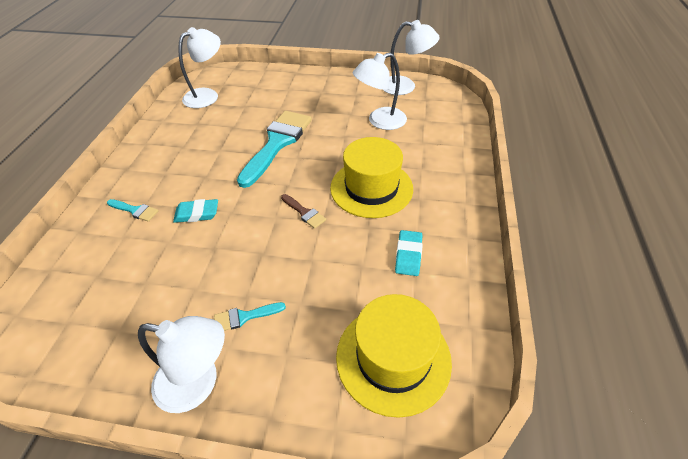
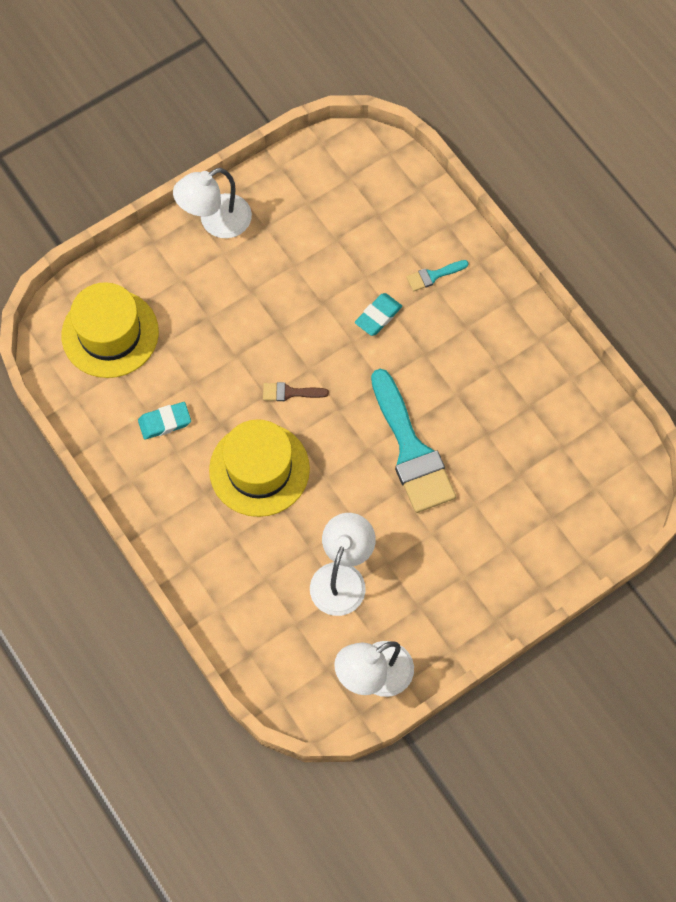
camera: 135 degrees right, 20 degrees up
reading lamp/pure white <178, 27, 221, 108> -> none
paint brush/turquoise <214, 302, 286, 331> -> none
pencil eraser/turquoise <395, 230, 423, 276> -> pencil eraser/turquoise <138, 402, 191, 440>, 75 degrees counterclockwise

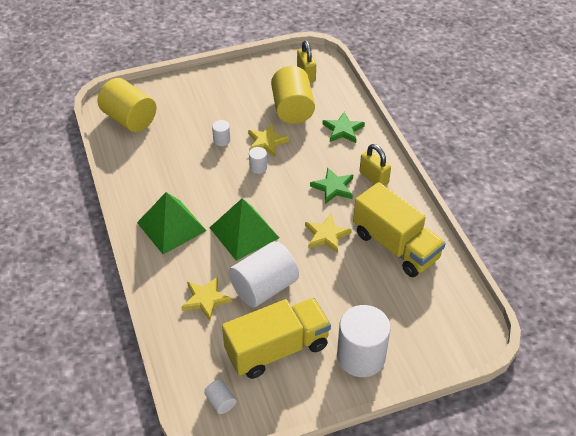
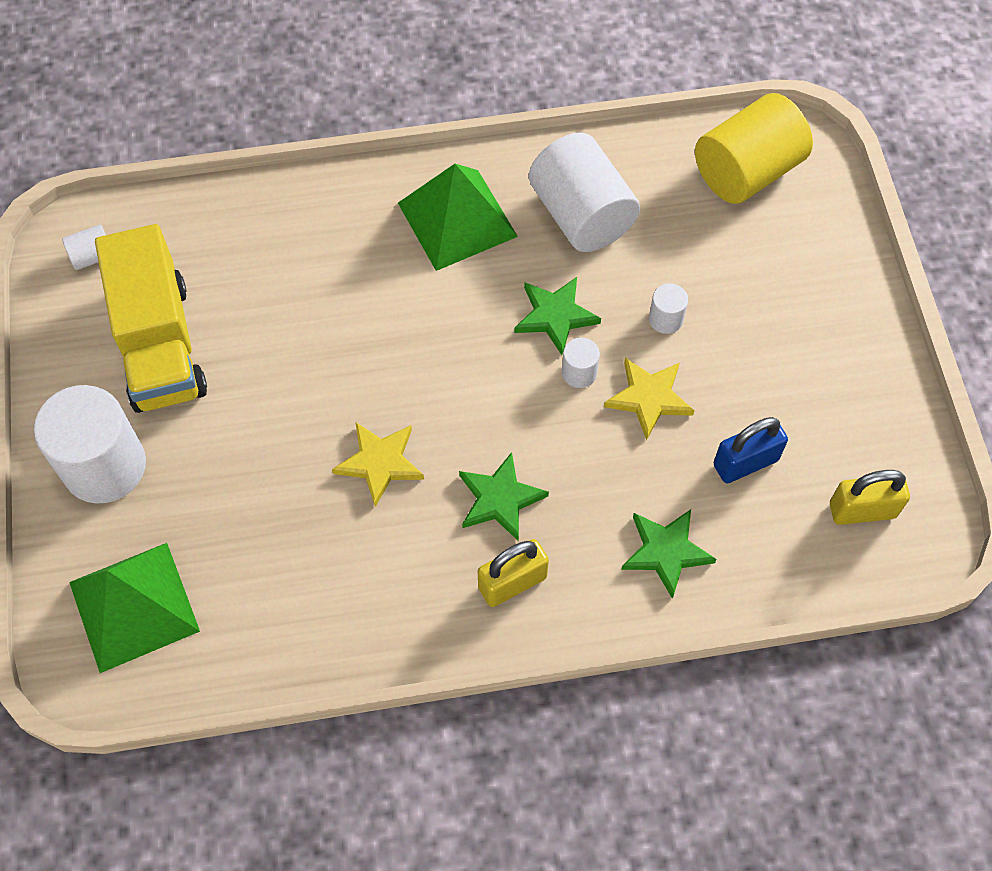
camera: 100 degrees right, 15 degrees up
star shape/yellow <182, 276, 232, 321> -> none
lorry/yellow <353, 182, 446, 277> -> none
none -> star shape/green <515, 277, 601, 355>
pyramid/green <209, 198, 279, 261> -> pyramid/green <69, 543, 200, 673>, relocated
cylinder/pure white <229, 241, 299, 307> -> cylinder/pure white <529, 132, 640, 252>, relocated
cylinder/yellow <271, 66, 315, 124> -> lock/blue <714, 417, 788, 483>

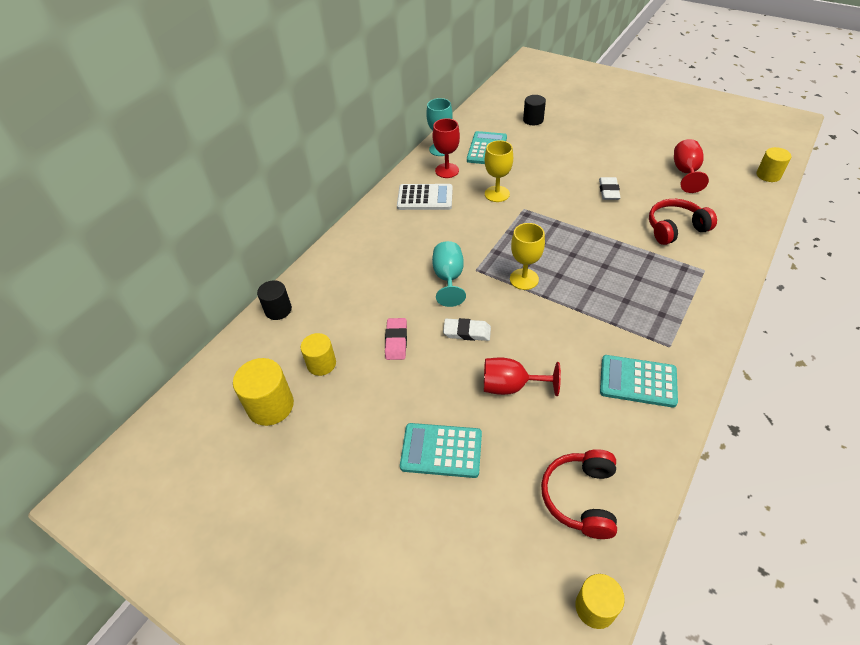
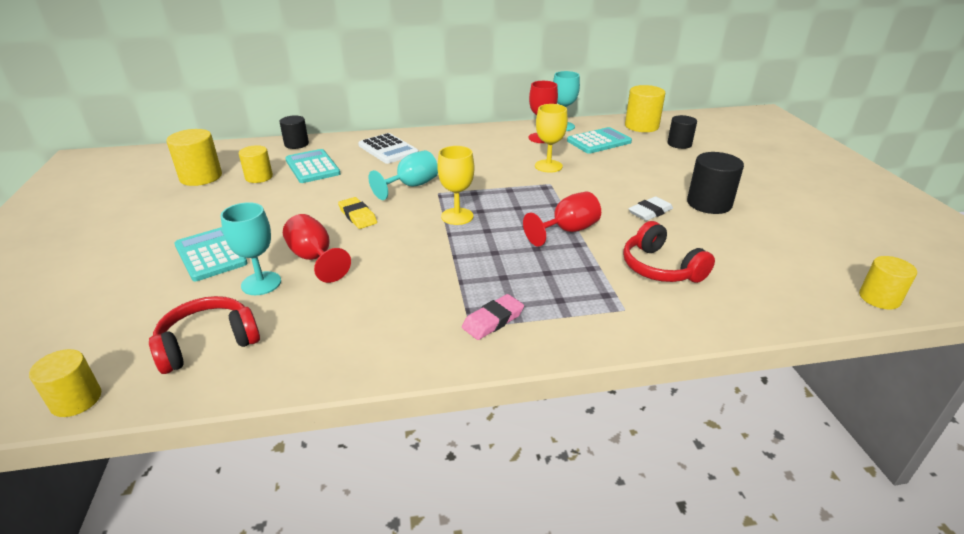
camera: 45 degrees right, 15 degrees down
none -> wine glass/turquoise <221, 202, 281, 295>
none -> cylinder/yellow <625, 85, 665, 132>
none -> cylinder/black <687, 152, 744, 214>
pencil eraser/pink <385, 318, 407, 360> -> pencil eraser/pink <462, 294, 524, 340>, relocated
pocket calculator/pure white <397, 184, 453, 210> -> pocket calculator/pure white <358, 133, 418, 164>, relocated
pocket calculator/turquoise <600, 355, 678, 408> -> pocket calculator/turquoise <285, 149, 341, 183>, relocated
wine glass/crimson <674, 139, 709, 193> -> wine glass/crimson <523, 192, 601, 247>, relocated
pencil eraser/pure white <443, 318, 491, 341> -> pencil eraser/yellow <338, 197, 377, 229>
headphones/crimson <649, 199, 717, 245> -> headphones/crimson <623, 221, 715, 283>, 150 degrees counterclockwise

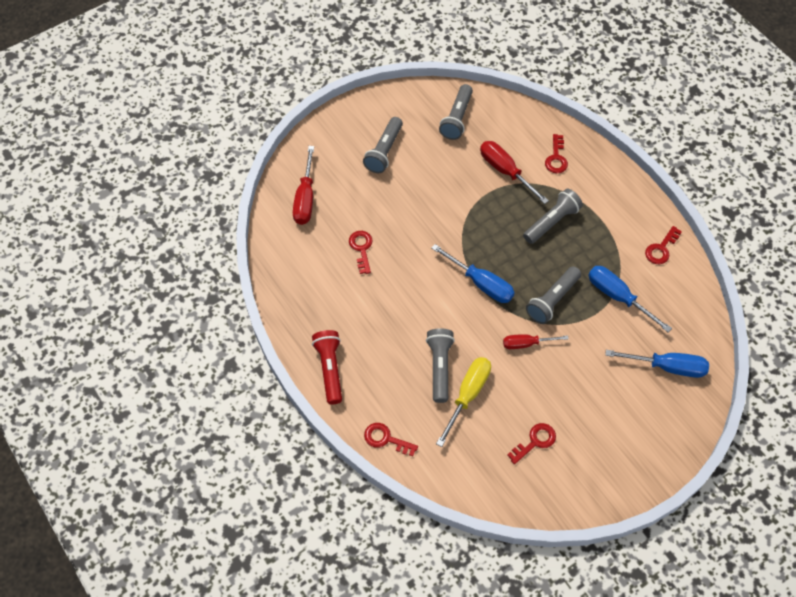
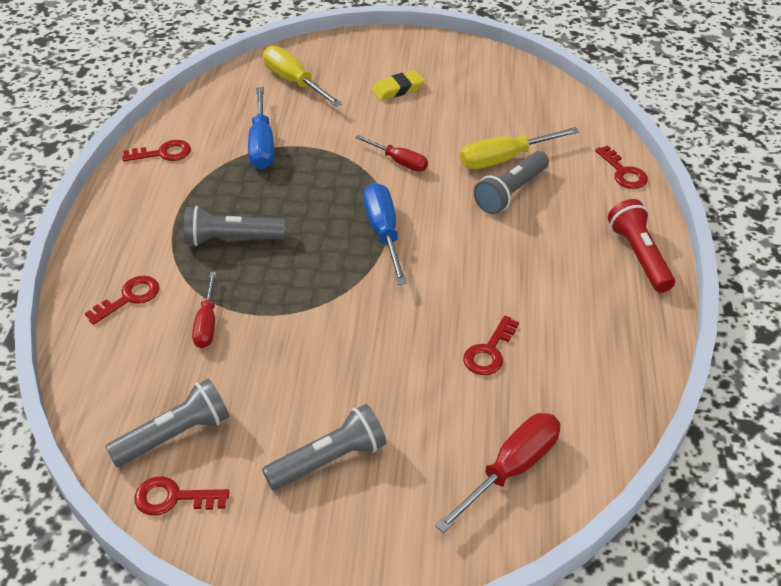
camera: 140 degrees left, 15 degrees down
torch/ash-grey <526, 266, 581, 324> -> none
none -> pencil eraser/yellow <372, 70, 425, 101>
door key/crimson <507, 423, 556, 464> -> door key/crimson <135, 476, 229, 516>, relocated
screwdriver/blue <605, 350, 709, 378> -> screwdriver/yellow <263, 46, 342, 107>
torch/crimson <312, 330, 342, 404> -> torch/crimson <608, 199, 675, 293>, 135 degrees clockwise
screwdriver/crimson <480, 141, 549, 204> -> screwdriver/crimson <192, 272, 217, 348>, x0.65

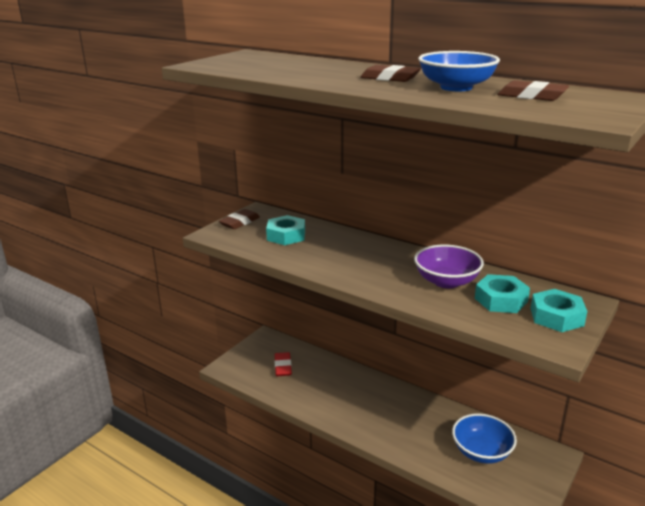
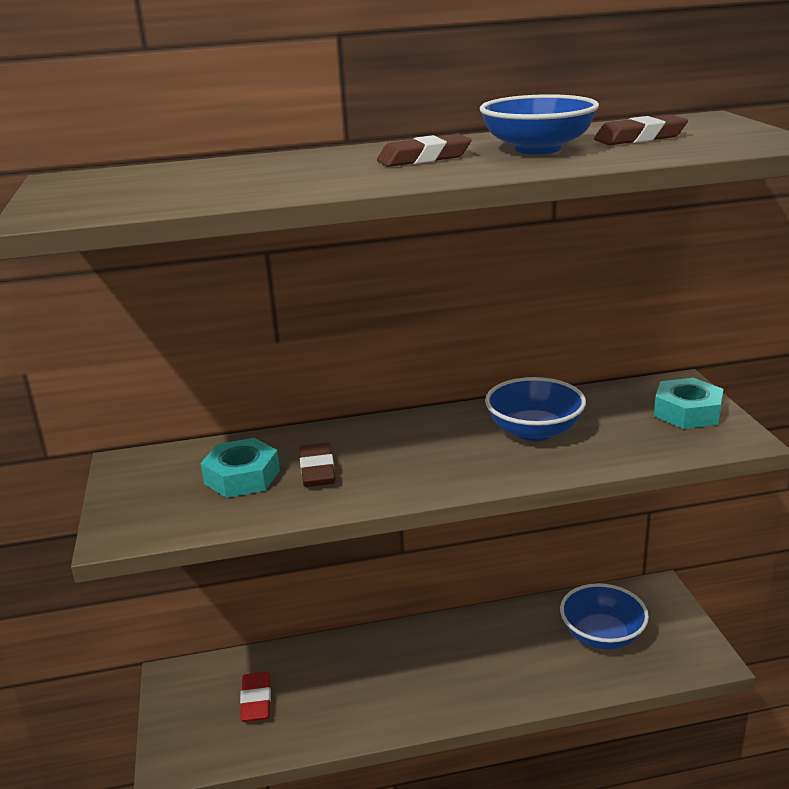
camera: 45 degrees left, 0 degrees up
hex nut/turquoise <475, 274, 530, 313> -> none
pencil eraser/russet <219, 209, 260, 229> -> pencil eraser/russet <299, 443, 335, 487>, relocated
deep dish/violet <414, 245, 484, 288> -> deep dish/blue <485, 377, 586, 441>
pencil eraser/crimson <275, 352, 292, 376> -> pencil eraser/crimson <240, 672, 271, 722>, 45 degrees clockwise

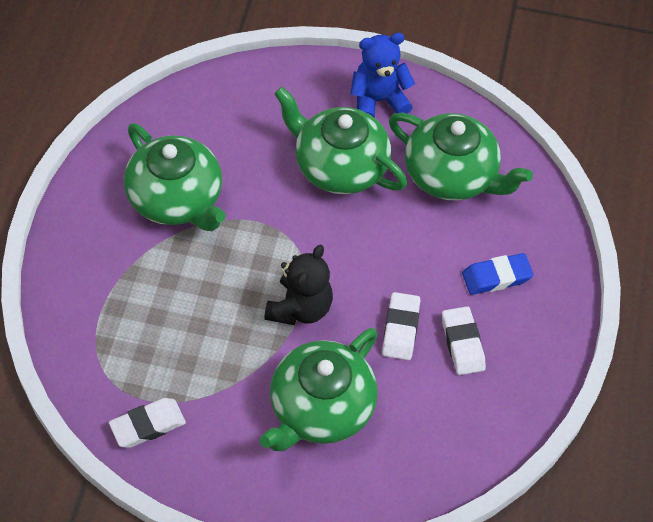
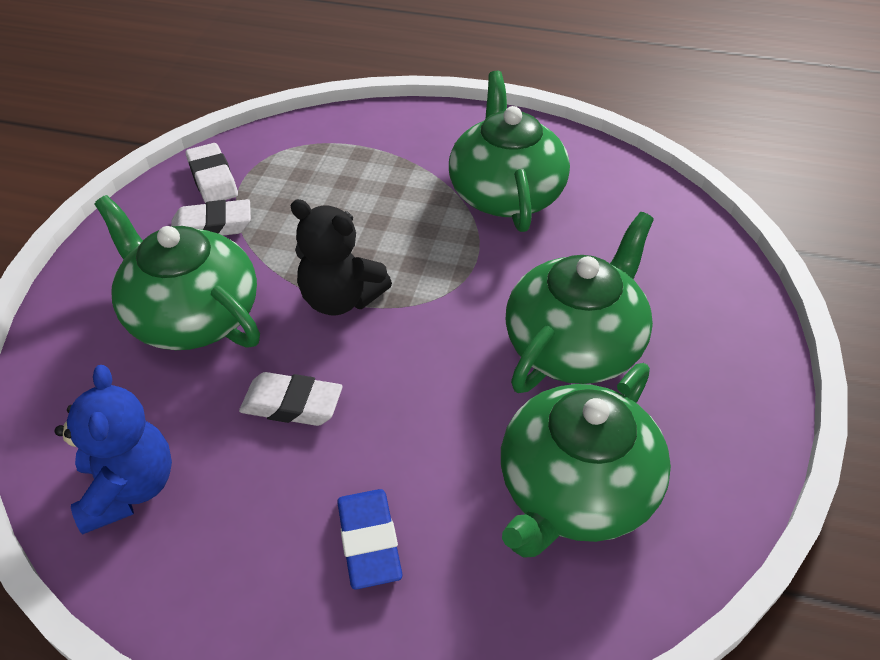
camera: 95 degrees right, 10 degrees down
stuffed bear/blue <350, 33, 415, 118> -> stuffed bear/blue <55, 365, 172, 534>, relocated
pencil eraser/pure white <442, 306, 486, 375> -> pencil eraser/pure white <171, 199, 251, 236>, relocated
china teapot/green <124, 123, 226, 231> -> china teapot/green <449, 71, 570, 232>, 120 degrees clockwise

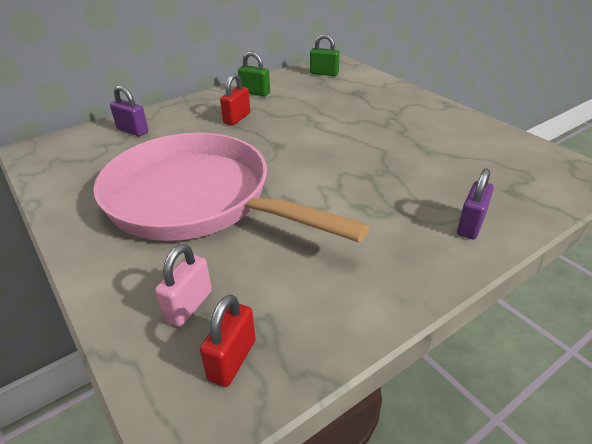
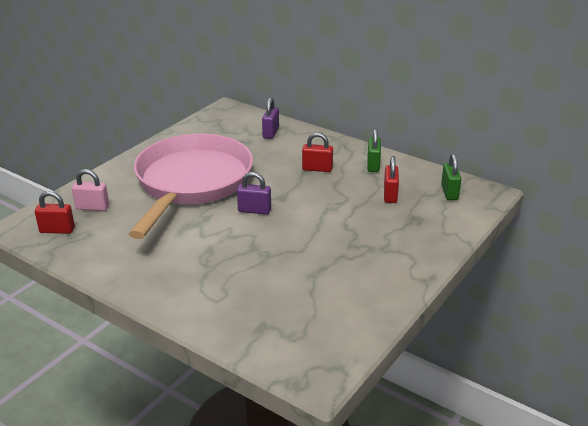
camera: 70 degrees right, 5 degrees down
none -> lock/crimson <384, 156, 399, 203>
lock/violet <457, 168, 494, 239> -> lock/violet <237, 172, 271, 215>, relocated

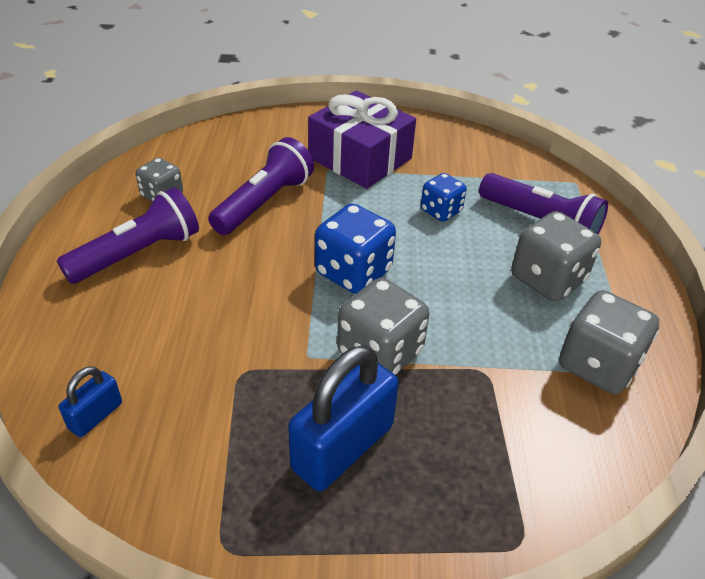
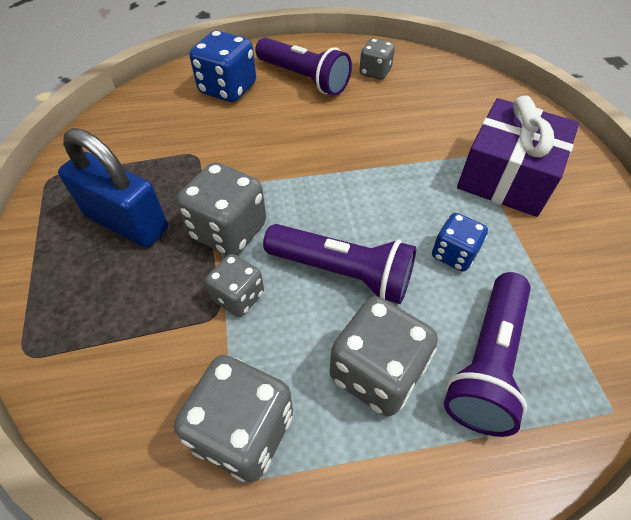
camera: 80 degrees right, 10 degrees up
lock/blue <59, 366, 122, 437> -> none
none -> dice/ash-grey <205, 254, 264, 317>
torch/violet <208, 137, 314, 235> -> torch/violet <263, 224, 416, 304>, relocated
dice/blue <315, 204, 396, 294> -> dice/blue <189, 30, 256, 102>, relocated

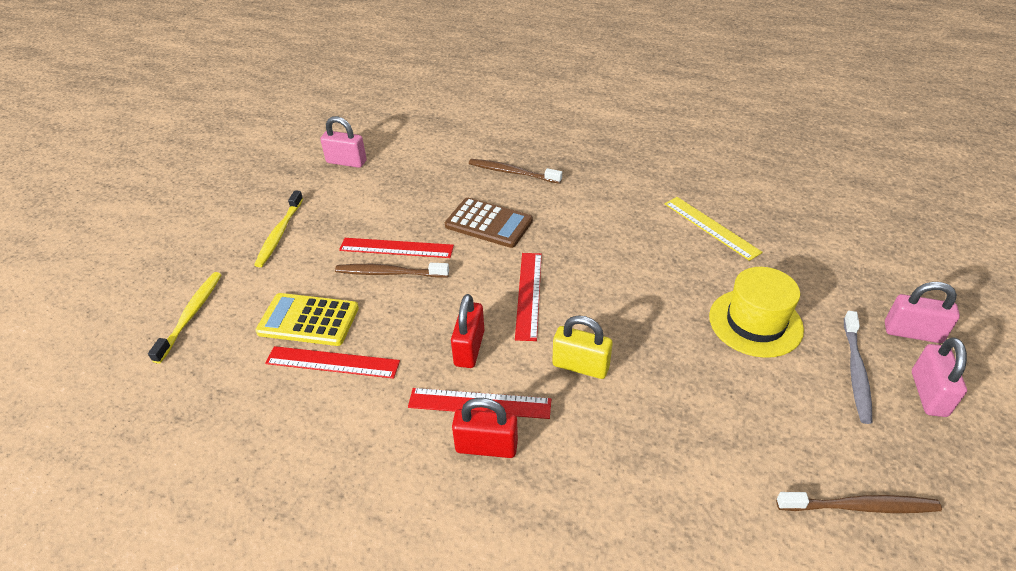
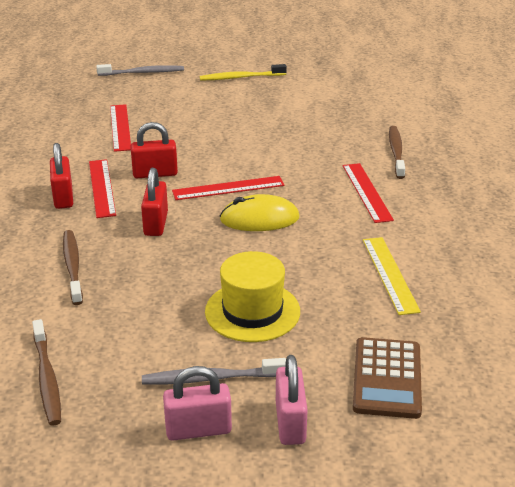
camera: 70 degrees right, 10 degrees down
pocket calculator/yellow <255, 293, 359, 346> -> none
lock/pink <320, 116, 367, 168> -> none
none -> computer mouse/yellow <220, 194, 300, 231>
toothbrush/russet <335, 263, 449, 278> -> toothbrush/russet <63, 230, 83, 305>, relocated
measuring stick/crimson <339, 238, 454, 258> -> measuring stick/crimson <343, 163, 394, 223>, relocated
pocket calculator/russet <445, 198, 533, 248> -> pocket calculator/russet <353, 337, 422, 419>, relocated
toothbrush/yellow <148, 272, 222, 364> -> toothbrush/ash-grey <96, 64, 184, 76>
lock/yellow <552, 315, 613, 379> -> lock/crimson <141, 168, 168, 236>
measuring stick/yellow <664, 197, 763, 261> -> measuring stick/yellow <363, 237, 421, 315>, 45 degrees counterclockwise

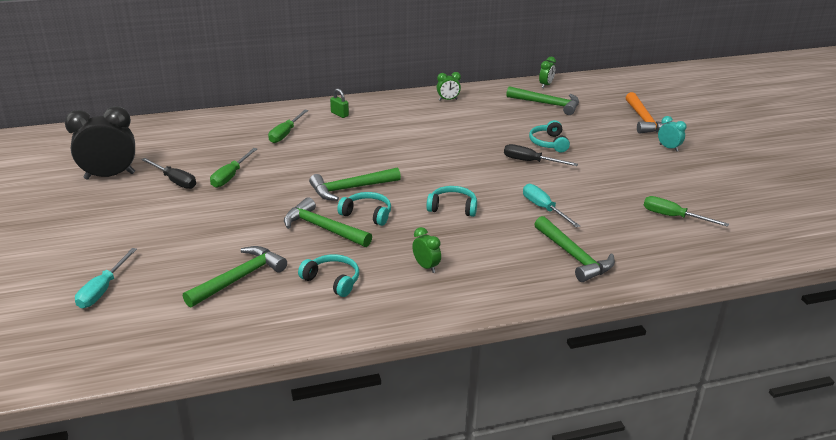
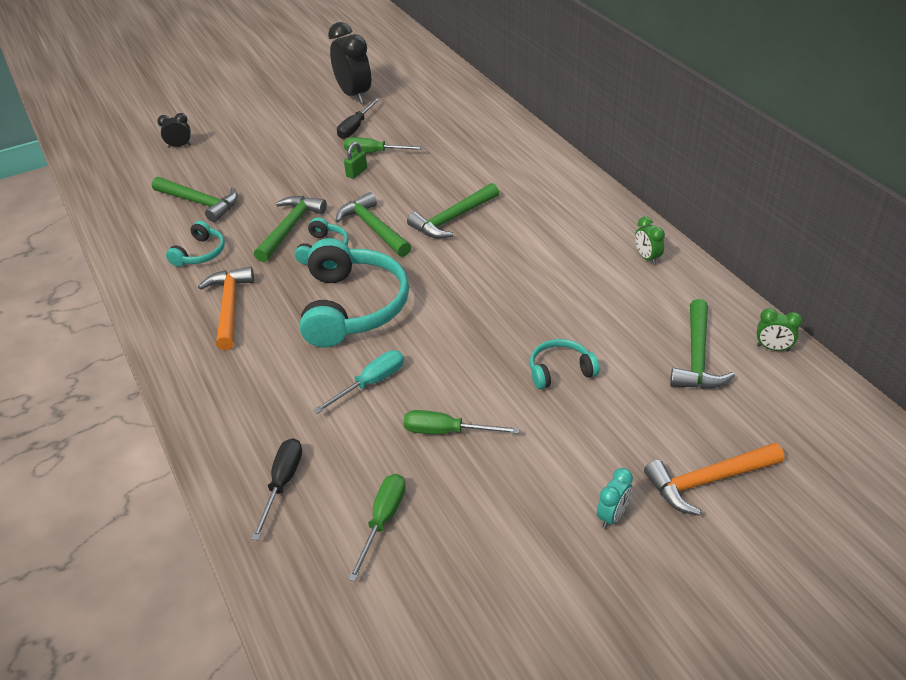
camera: 80 degrees right, 10 degrees up
screwdriver/green <268, 110, 308, 143> -> screwdriver/green <403, 410, 519, 434>, relocated
lock/green <330, 88, 349, 118> -> lock/green <344, 142, 367, 179>, relocated
screwdriver/black <504, 144, 578, 166> -> screwdriver/black <251, 438, 302, 540>, relocated
claw hammer/green <534, 216, 615, 282> -> claw hammer/green <407, 183, 499, 239>, relocated
screwdriver/turquoise <75, 248, 137, 308> -> clock/black <157, 113, 191, 148>
clock/green <412, 227, 441, 273> -> claw hammer/orange-coloured <198, 267, 254, 350>
headphones/turquoise <426, 186, 477, 217> -> headphones/turquoise <300, 238, 409, 348>, x2.05

